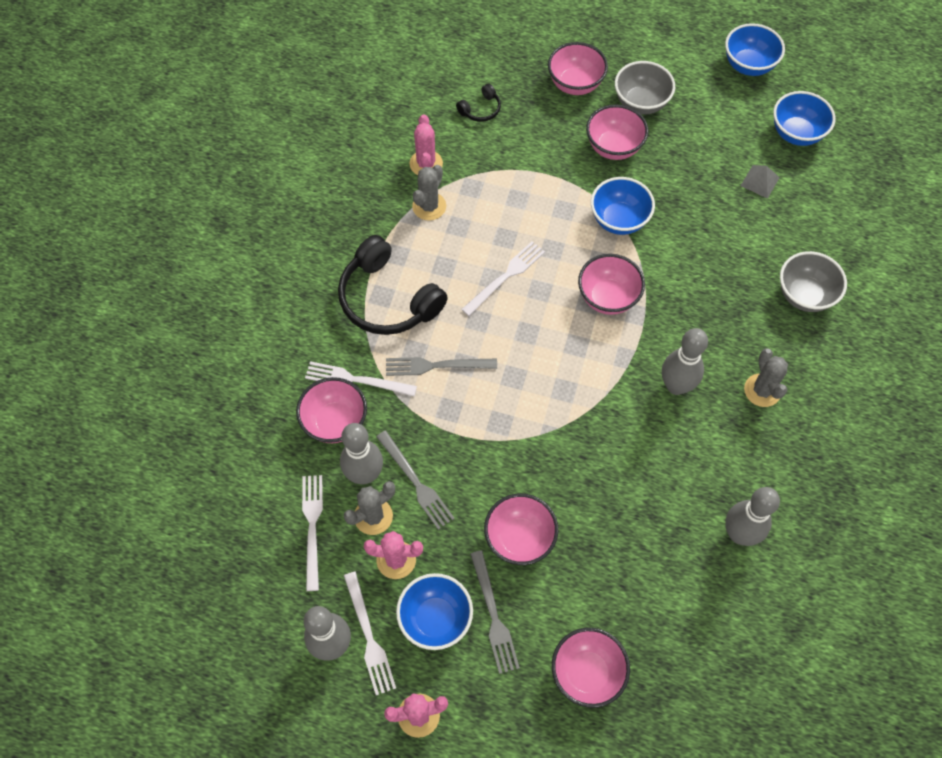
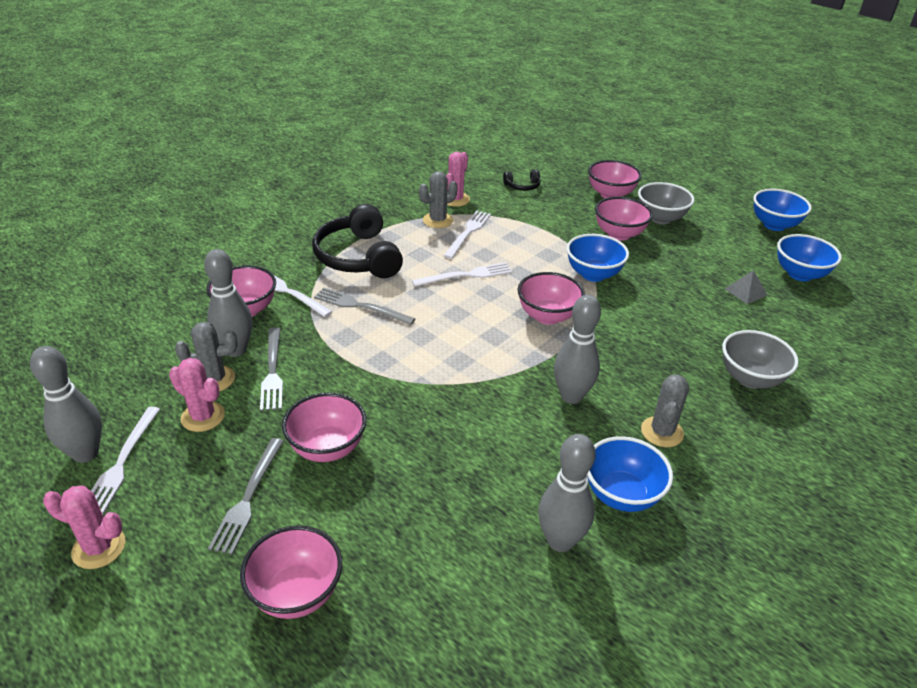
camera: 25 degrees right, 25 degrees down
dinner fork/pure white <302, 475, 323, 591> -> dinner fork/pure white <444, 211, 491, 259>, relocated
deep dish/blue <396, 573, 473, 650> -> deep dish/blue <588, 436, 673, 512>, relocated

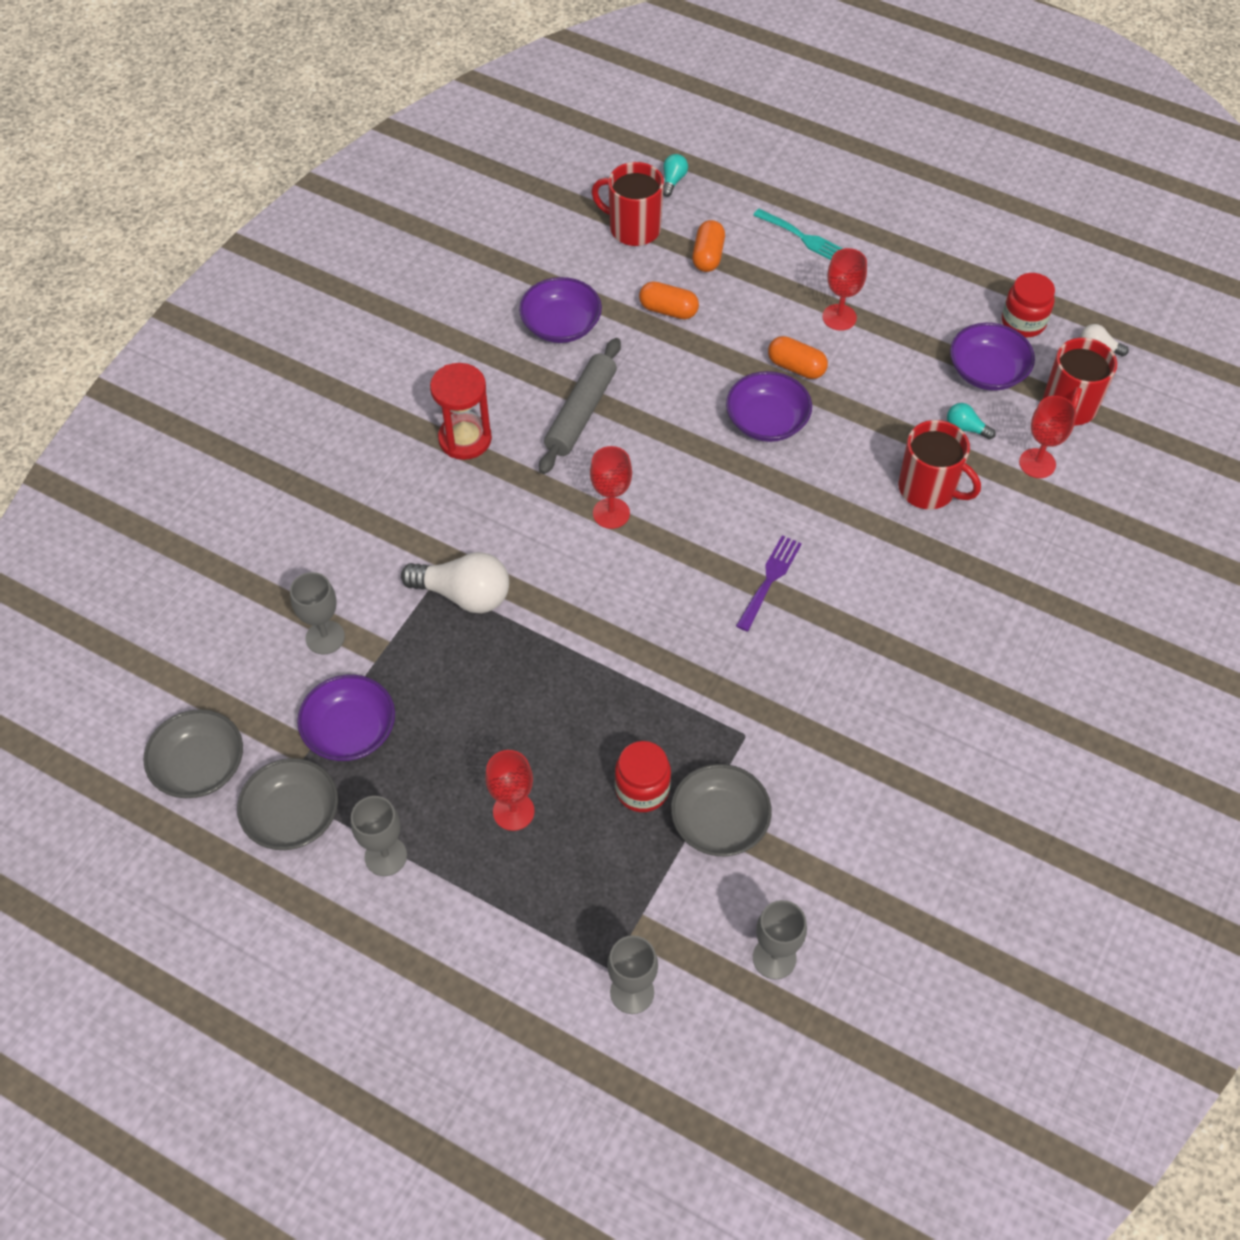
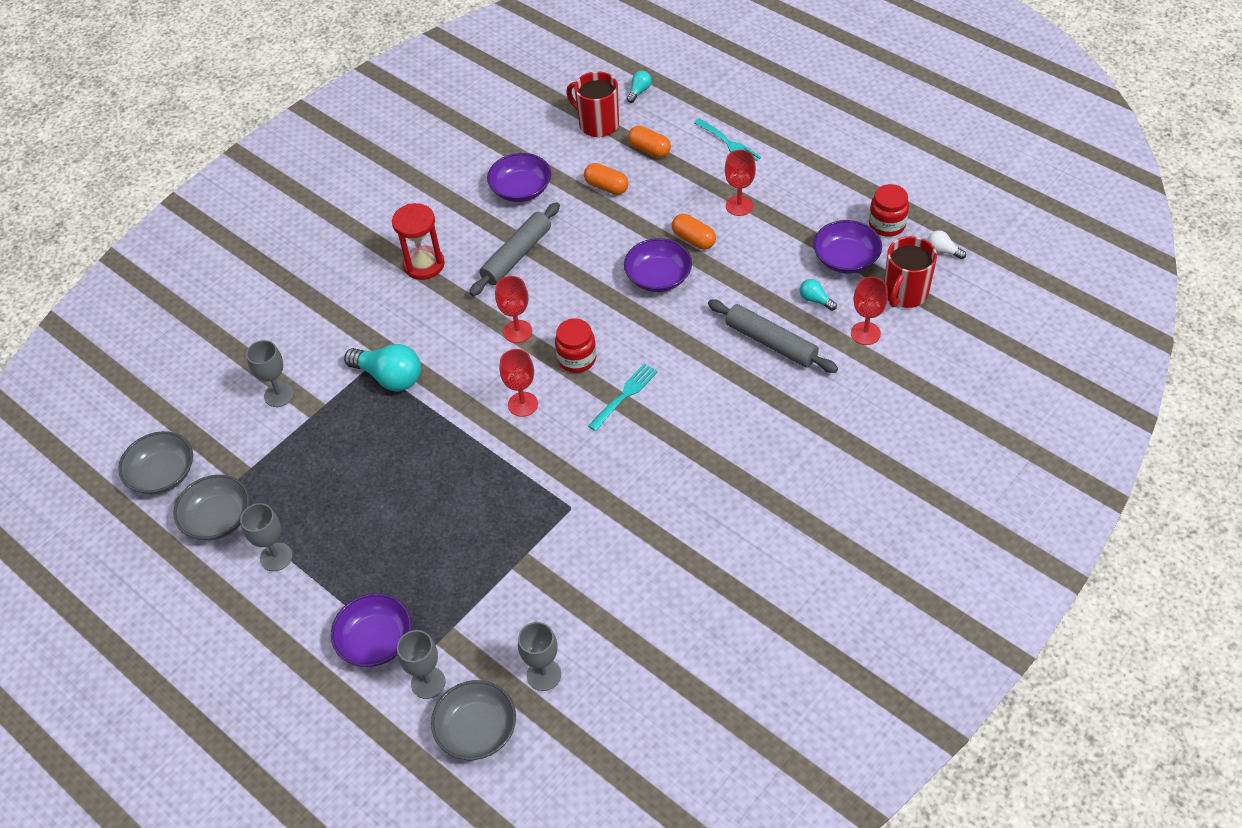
camera: 15 degrees right, 5 degrees down
deep dish/violet <297, 675, 395, 761> -> deep dish/violet <331, 593, 412, 667>, relocated
wine glass/crimson <485, 750, 535, 831> -> wine glass/crimson <499, 349, 538, 417>, relocated
preserve jar/crimson <615, 741, 671, 812> -> preserve jar/crimson <555, 318, 596, 373>, relocated
deep dish/ash-grey <671, 764, 772, 856> -> deep dish/ash-grey <431, 680, 516, 760>, relocated
mug/crimson <899, 420, 981, 510> -> dough roller/ash-grey <708, 300, 838, 373>
light bulb/pure white <401, 552, 509, 613> -> light bulb/turquoise <344, 344, 421, 391>
dinner fork/violet <736, 535, 802, 631> -> dinner fork/turquoise <588, 363, 658, 431>
capsule/orange-coloured <692, 220, 725, 272> -> capsule/orange-coloured <628, 126, 671, 158>, 75 degrees counterclockwise

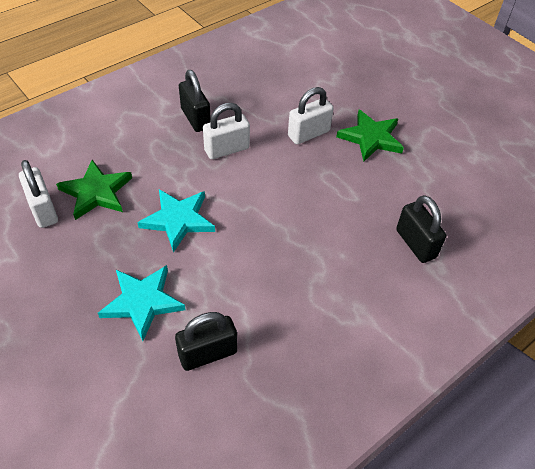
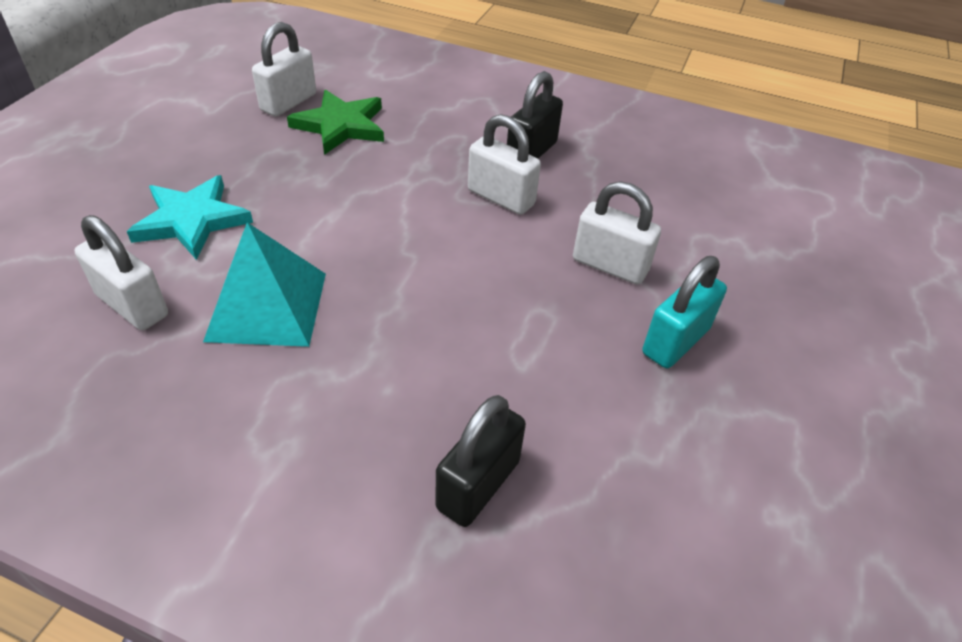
camera: 60 degrees right, 5 degrees down
star shape/turquoise <137, 189, 215, 252> -> none
none -> pyramid/turquoise <203, 222, 326, 347>
star shape/green <336, 110, 404, 162> -> lock/turquoise <642, 256, 727, 368>
lock/black <175, 312, 237, 371> -> lock/pure white <74, 215, 168, 330>

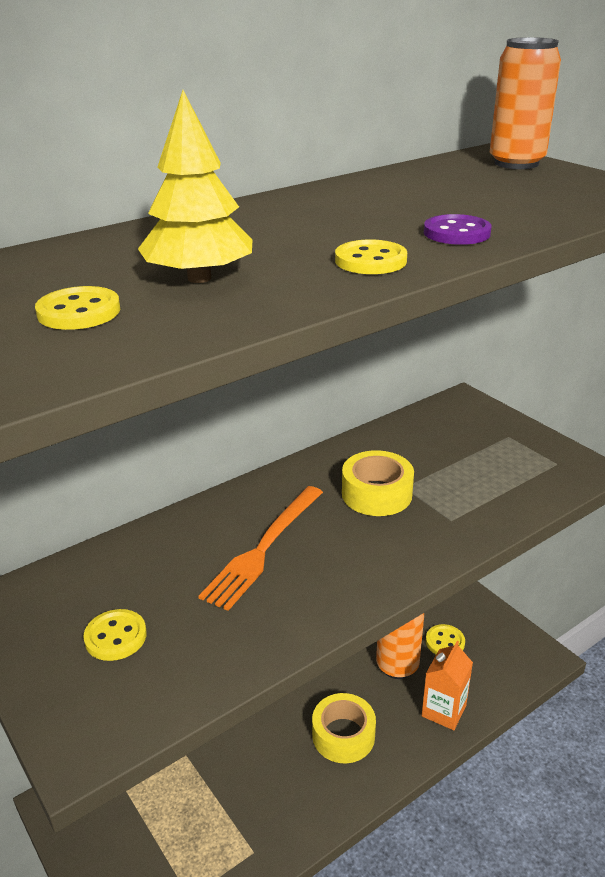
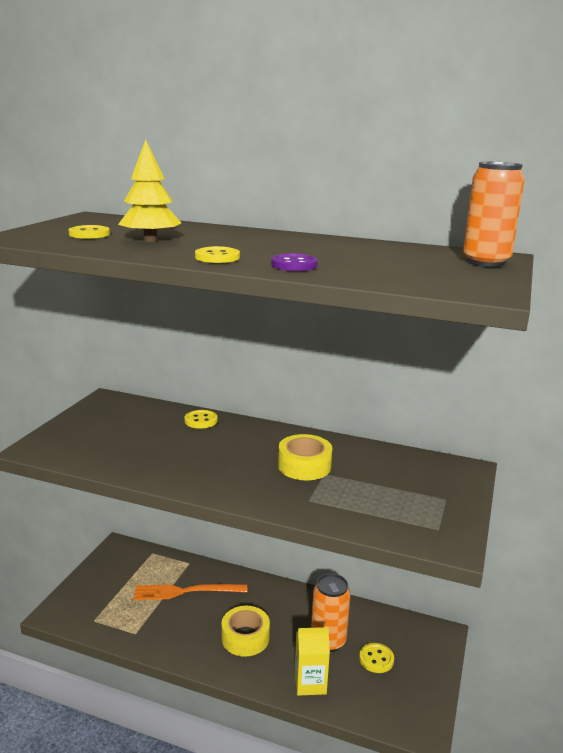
camera: 55 degrees right, 10 degrees down
button/yellow <83, 609, 147, 661> -> button/yellow <184, 410, 218, 429>, relocated
dinner fork/orange-coloured <198, 486, 323, 611> -> dinner fork/orange-coloured <134, 584, 247, 600>, relocated
milk carton/orange-coloured <422, 641, 473, 730> -> milk carton/yellow <295, 627, 330, 696>

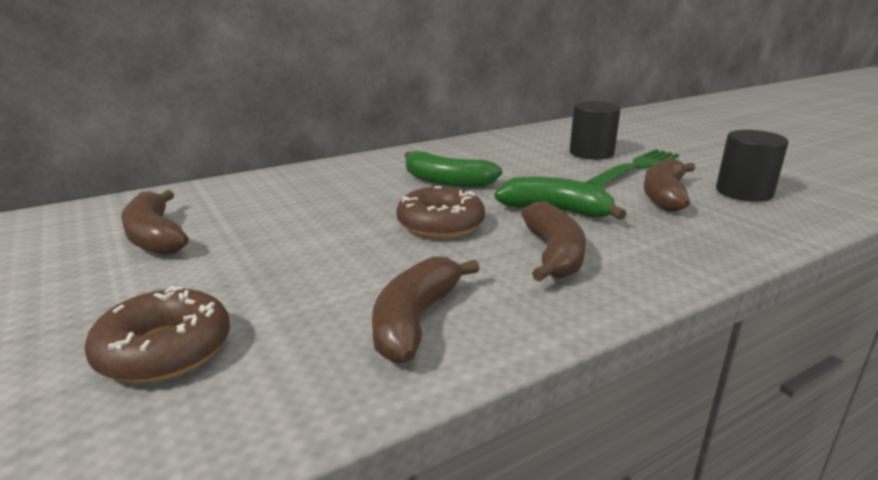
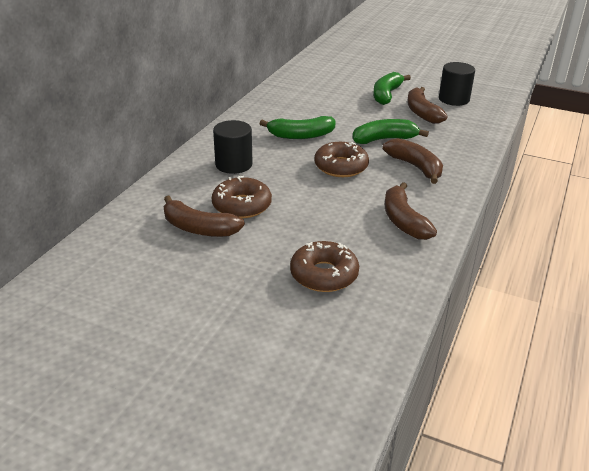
camera: 35 degrees left, 10 degrees up
none -> glazed donut/russet <212, 176, 272, 218>
cylinder/black <570, 101, 621, 160> -> cylinder/black <213, 120, 253, 174>, relocated
dinner fork/green <586, 149, 679, 187> -> banana fruit/green <373, 72, 411, 105>

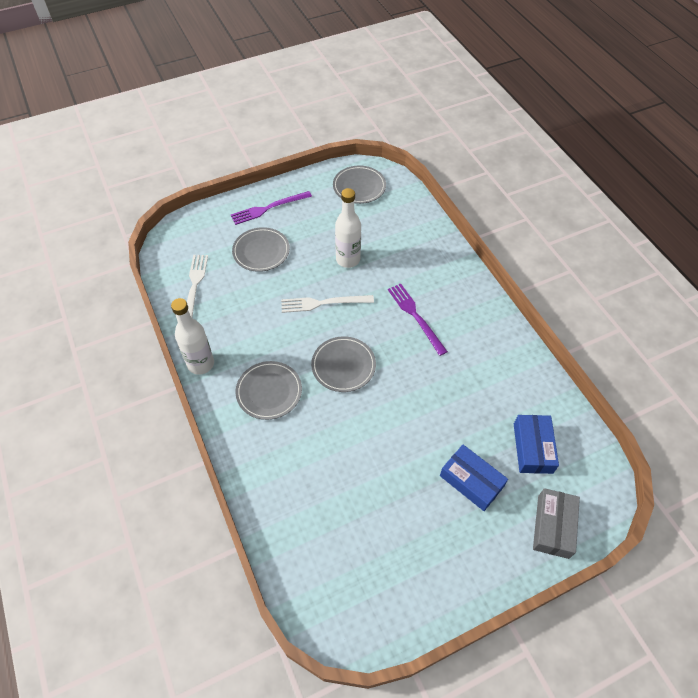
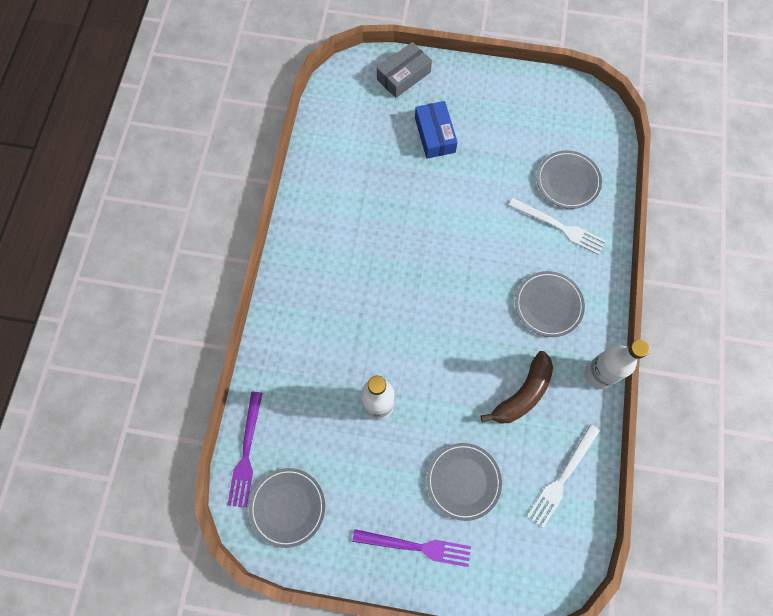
camera: 145 degrees left, 15 degrees up
package/blue <514, 415, 559, 474> -> none
none -> banana fruit/russet <481, 351, 553, 424>
dinner fork/pure white <281, 295, 374, 313> -> dinner fork/pure white <509, 198, 606, 255>, relocated
dinner plate/ash-grey <311, 336, 376, 392> -> dinner plate/ash-grey <537, 150, 602, 209>, relocated
dinner fork/violet <388, 283, 448, 356> -> dinner fork/violet <227, 392, 262, 508>, relocated

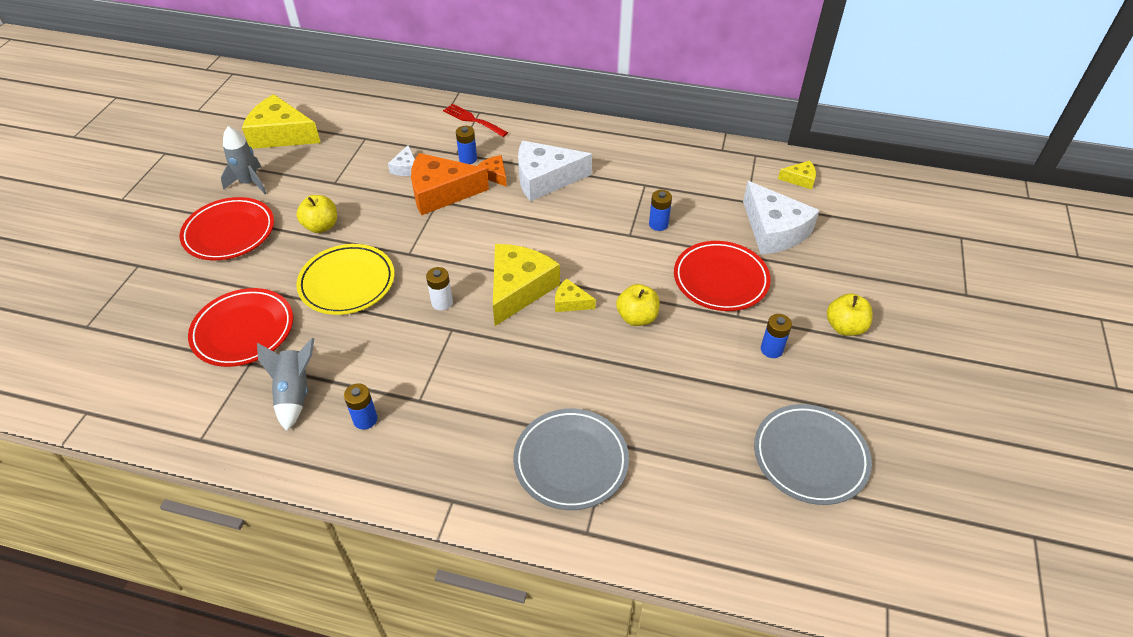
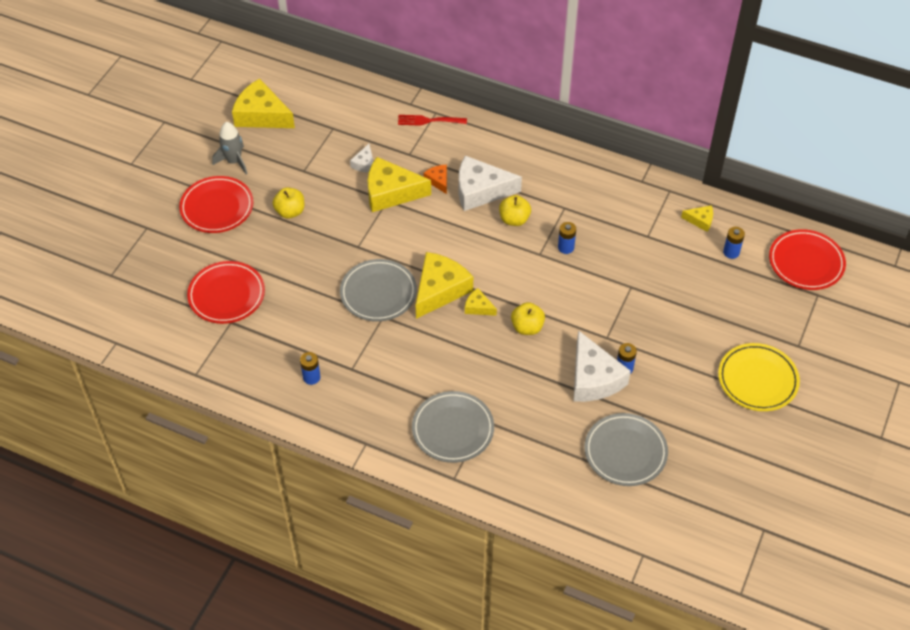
camera: 10 degrees right, 5 degrees up
rocket/ash-grey <257, 338, 314, 431> -> none
dinner plate/yellow <296, 244, 394, 315> -> dinner plate/yellow <718, 343, 800, 411>, relocated
power cell/blue <456, 126, 477, 164> -> power cell/blue <723, 227, 745, 259>, relocated
dinner plate/crimson <674, 241, 771, 311> -> dinner plate/crimson <769, 229, 846, 290>, relocated
piece of cheese/pure white <743, 181, 820, 255> -> piece of cheese/pure white <573, 330, 631, 402>, relocated
toy apple/yellow <827, 293, 873, 336> -> toy apple/yellow <499, 195, 531, 226>, relocated
power cell/pure white <426, 267, 453, 310> -> dinner plate/ash-grey <340, 259, 417, 322>
piece of cheese/orange-coloured <411, 153, 489, 215> -> piece of cheese/yellow <368, 157, 431, 212>
dinner fork/crimson <443, 104, 508, 137> -> dinner fork/crimson <398, 115, 467, 126>, 45 degrees counterclockwise

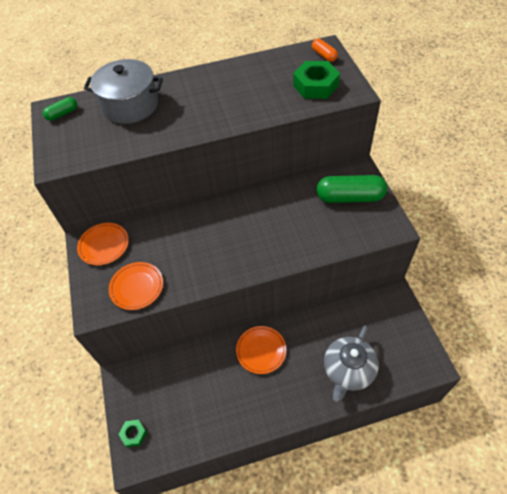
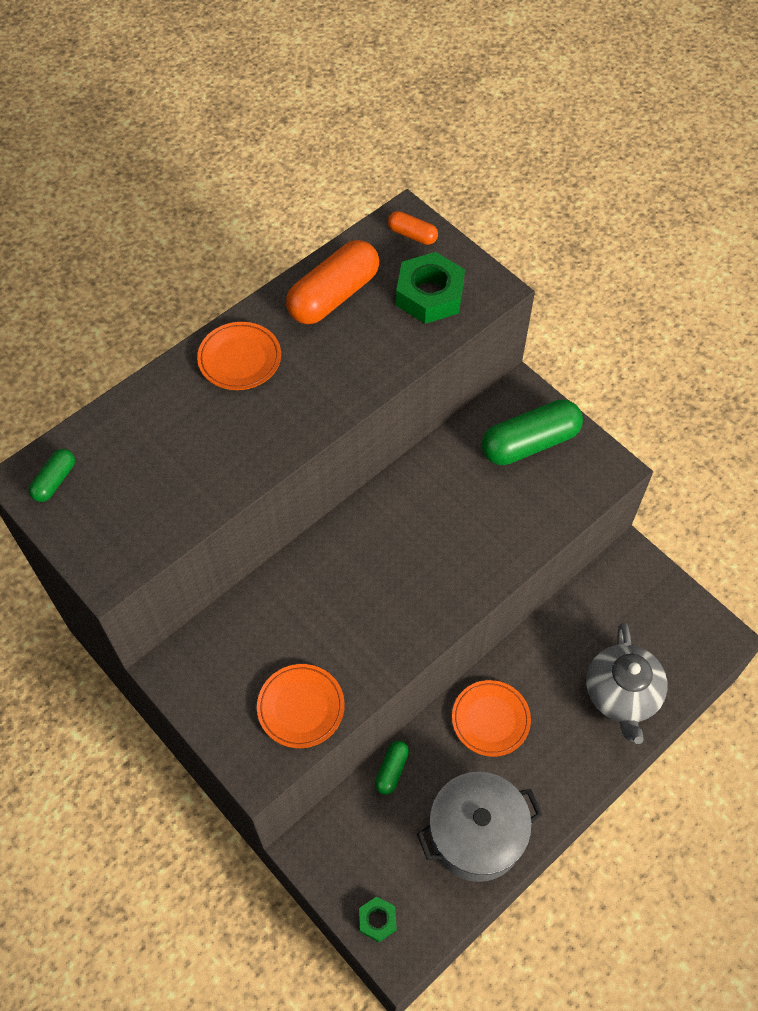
camera: 30 degrees left, 5 degrees up
none -> capsule/orange-coloured <286, 240, 379, 324>
none -> capsule/green <375, 741, 409, 795>
dinner plate/orange-coloured <77, 223, 129, 265> -> dinner plate/orange-coloured <197, 322, 281, 390>, relocated
cooking pot/ash-grey <84, 59, 163, 124> -> cooking pot/ash-grey <417, 772, 543, 882>, relocated

